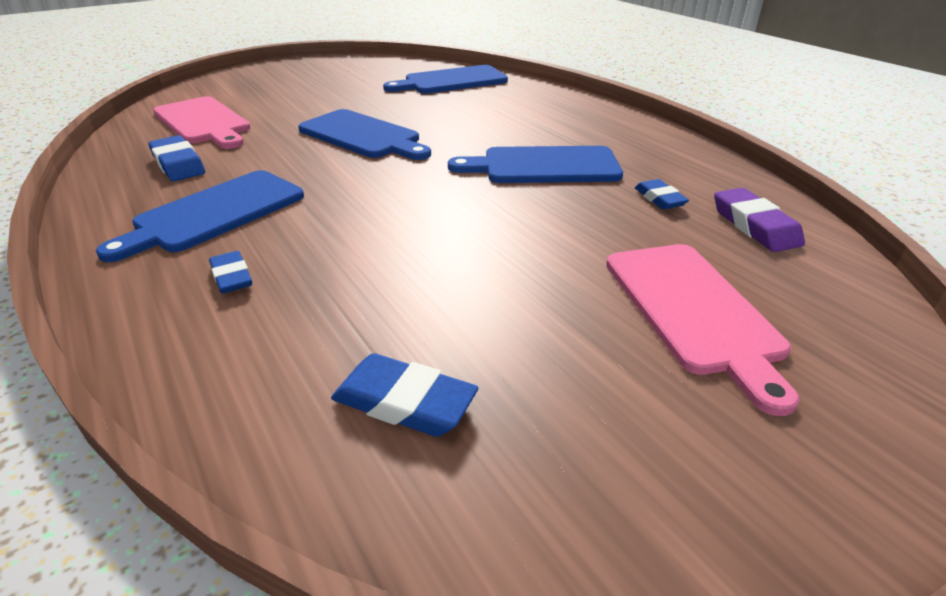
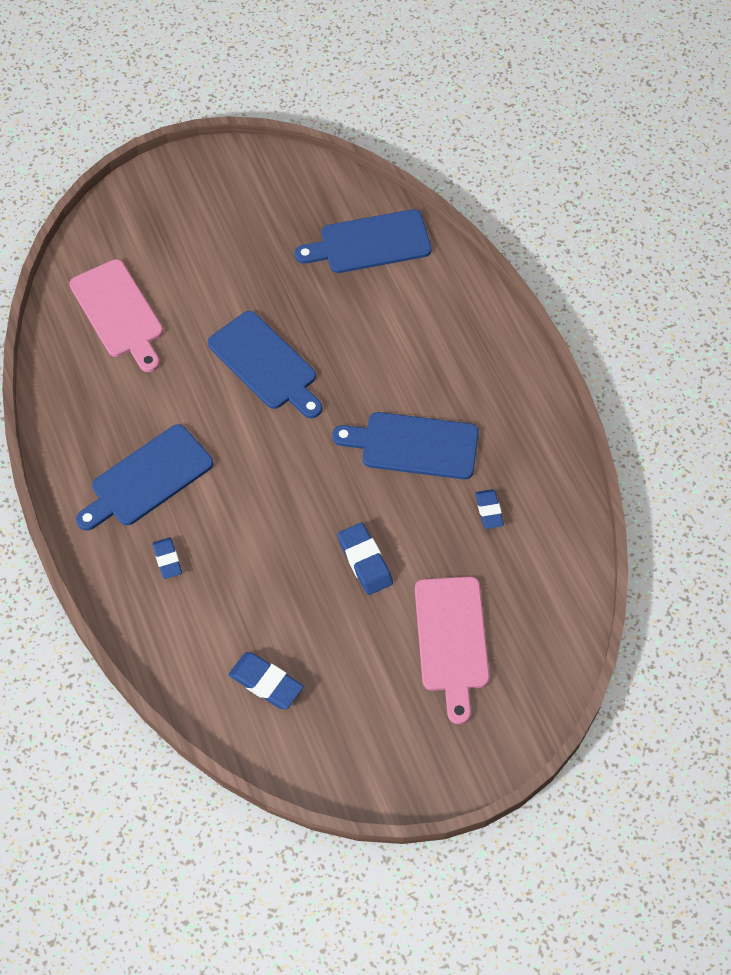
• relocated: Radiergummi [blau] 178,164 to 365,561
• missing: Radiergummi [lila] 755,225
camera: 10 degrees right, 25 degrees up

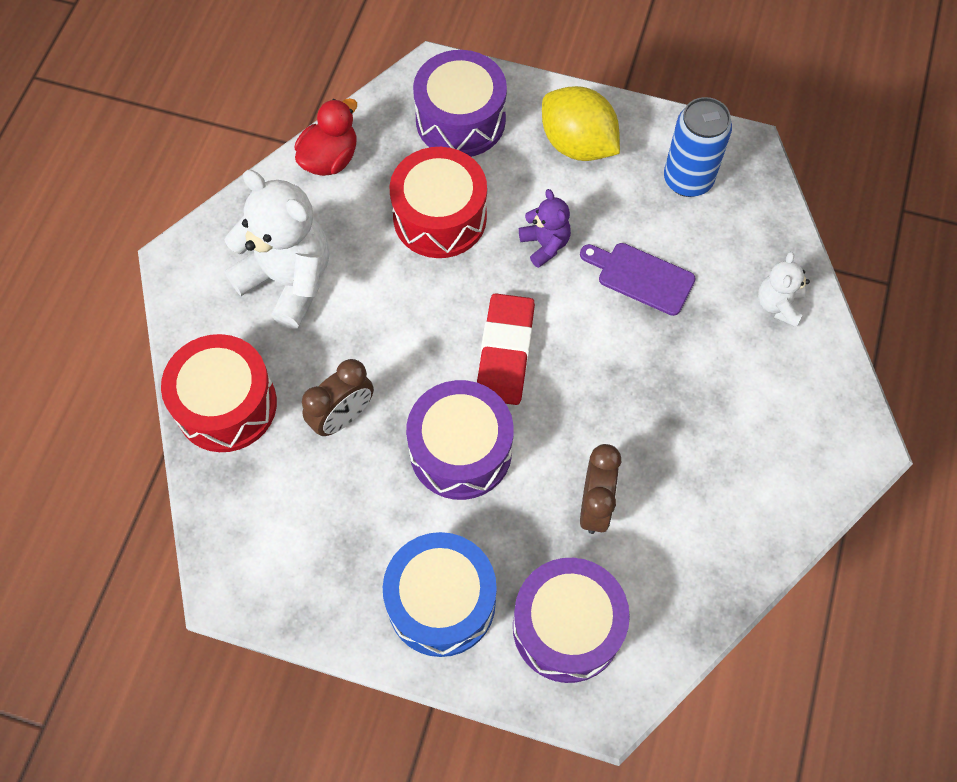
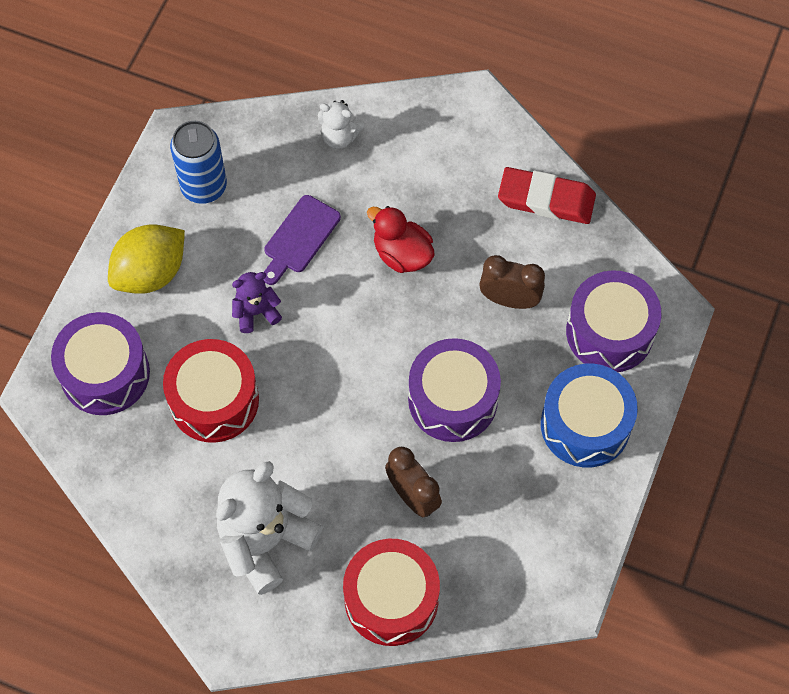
• relocated: Ente [rot] 330,159 to 402,254
• relocated: Radiergummi [rot] 505,352 to 546,199
camera: 85 degrees left, 0 degrees up

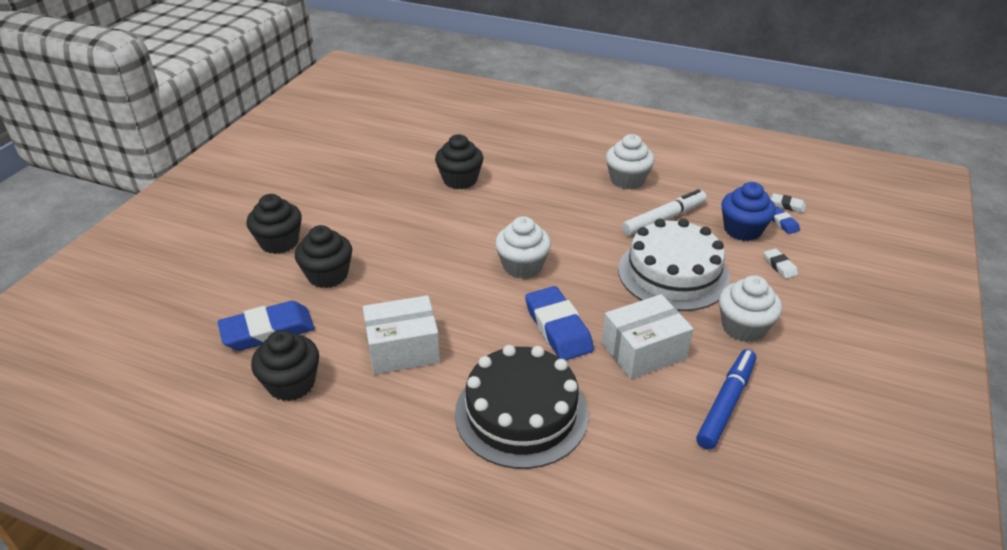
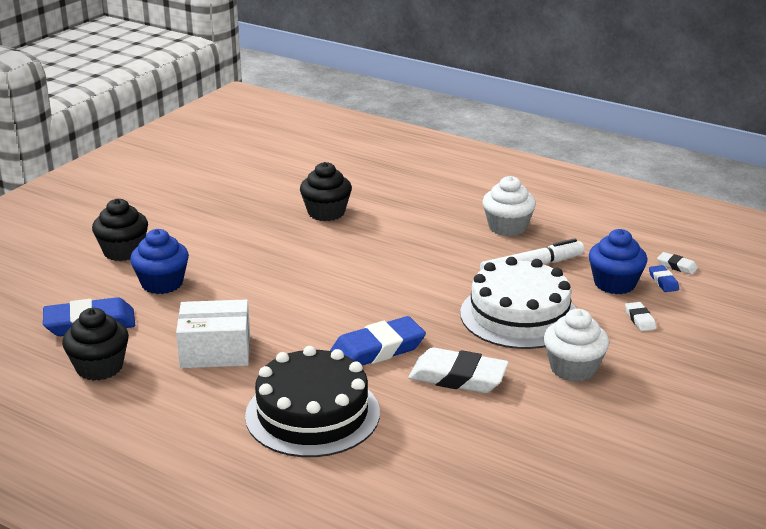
• colour: Muffin [schwarz] 328,275 to Muffin [blau] 162,283
• missing: Muffin [weiß] 522,266
• spun: Radiergummi [blau] 558,328 = 378,350 75 degrees clockwise
• exchanged: Schachtel [weiß] 643,351 to Radiergummi [weiß] 458,377
• missing: Filzstift [blau] 726,403
camera: 10 degrees right, 10 degrees down

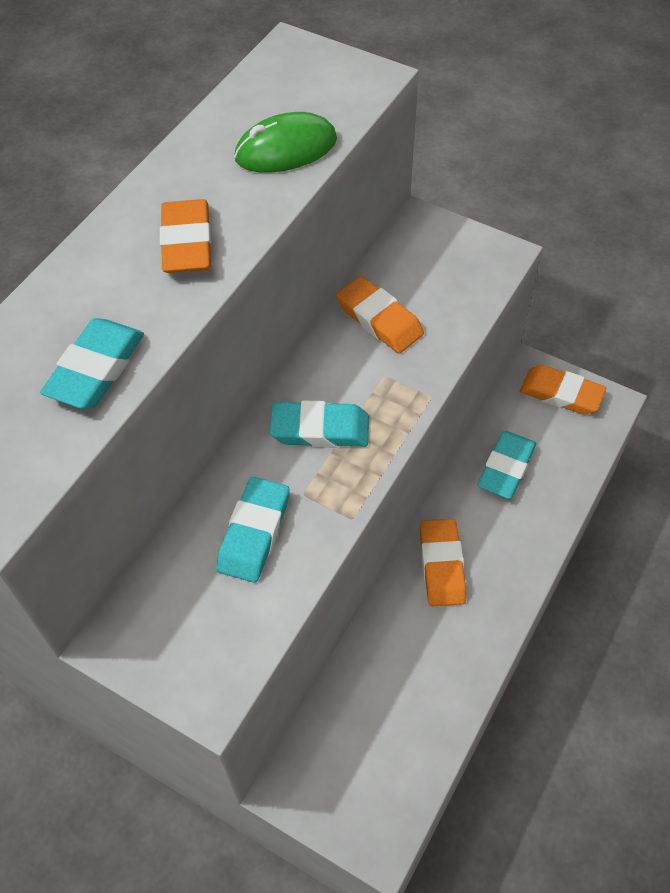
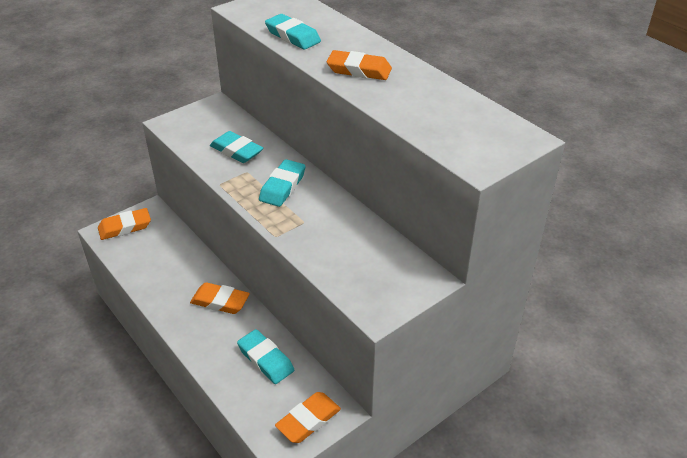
• missing: Computermaus [grün] 286,149
• relocated: Radiergummi [orange] 379,319 to 125,227
camera: 110 degrees right, 15 degrees down

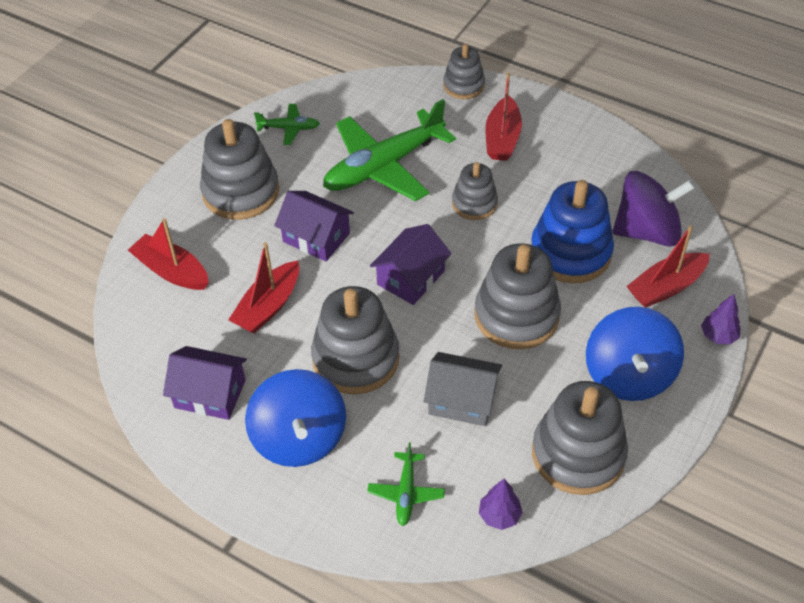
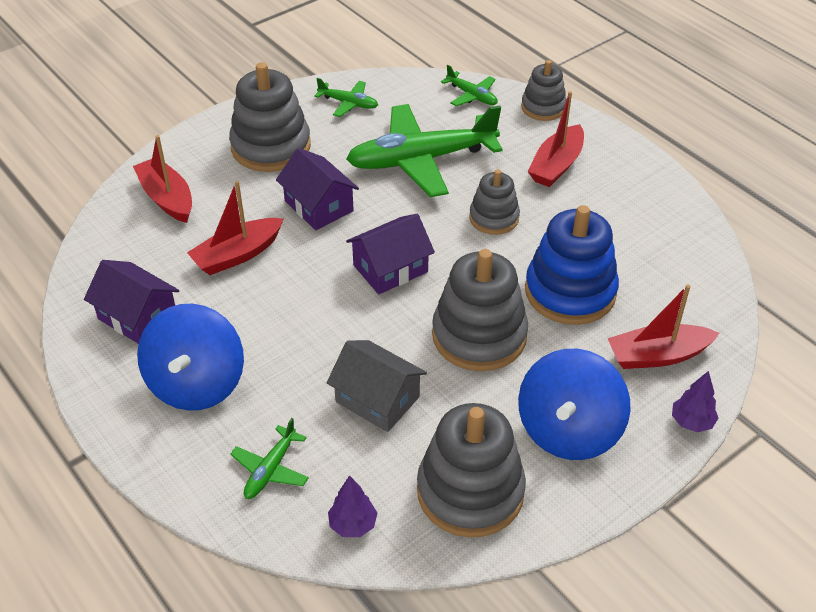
• missing: Stapelspielzeug [grau] 355,358
• missing: Kreisel [lila] 647,231
• appeared: Flugzeug [grün] 472,95
camera: 20 degrees right, 5 degrees down

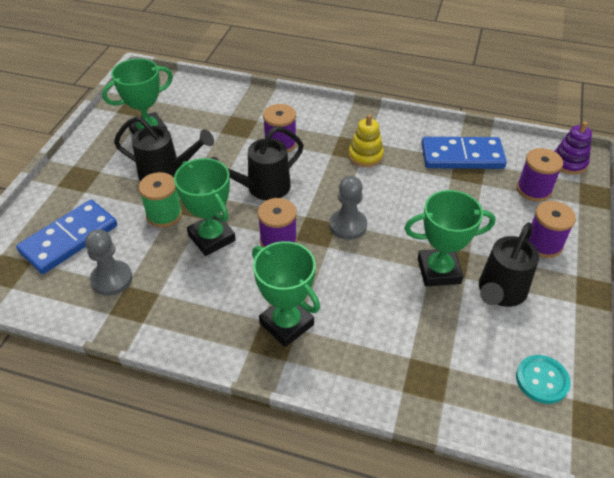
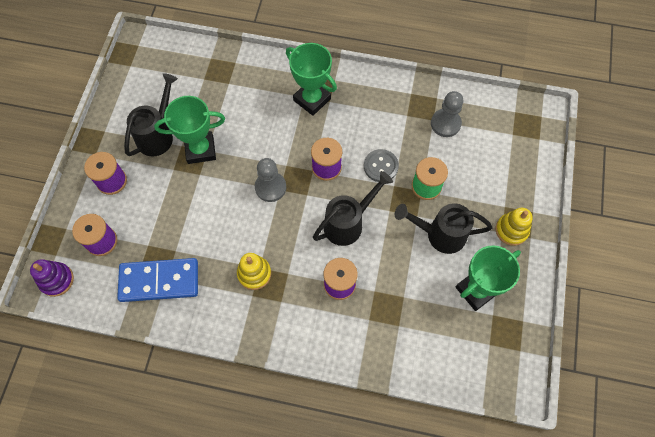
• missing: Dominostein [blau] 69,239
• exchanged: Pokal [grün] 211,238 to Knopf [grau] 381,166
• missing: Knopf [türkis] 542,380
• appeared: Stapelspielzeug [gelb] 511,230
camera: 175 degrees right, 20 degrees up

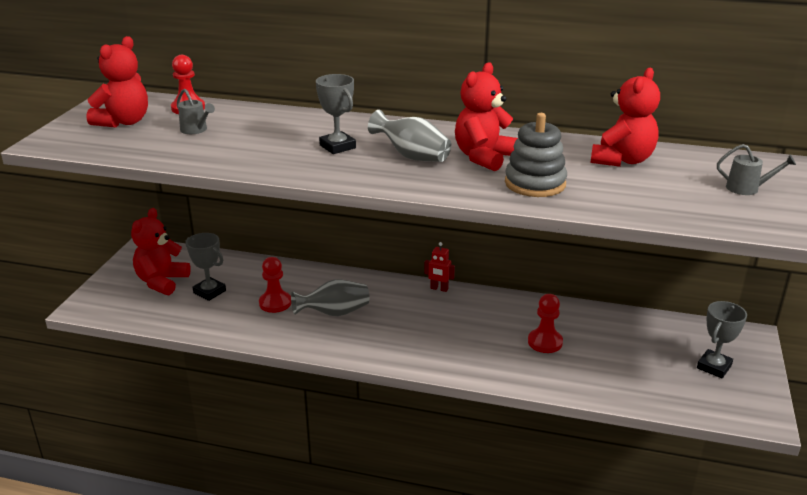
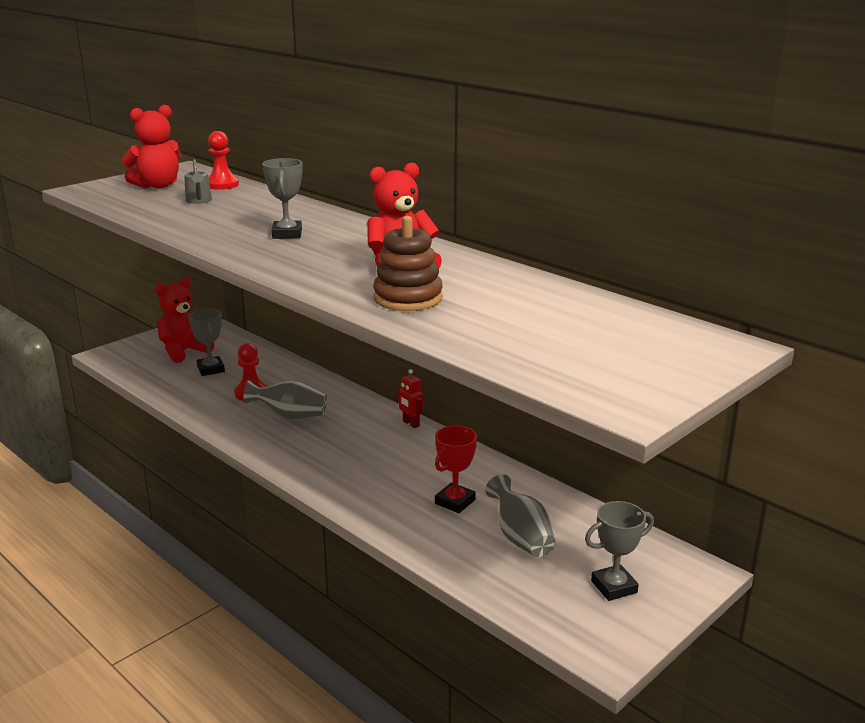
• relocated: Vase [grau] 412,156 to 520,537
• colour: Stapelspielzeug [grau] 535,183 to Stapelspielzeug [braun] 408,298
• exchanged: Bauer [rot] 545,342 to Pokal [rot] 455,502
• missing: Teddybär [rot] 622,160
• missing: Gießkanne [grau] 747,189
camera: 30 degrees right, 5 degrees down

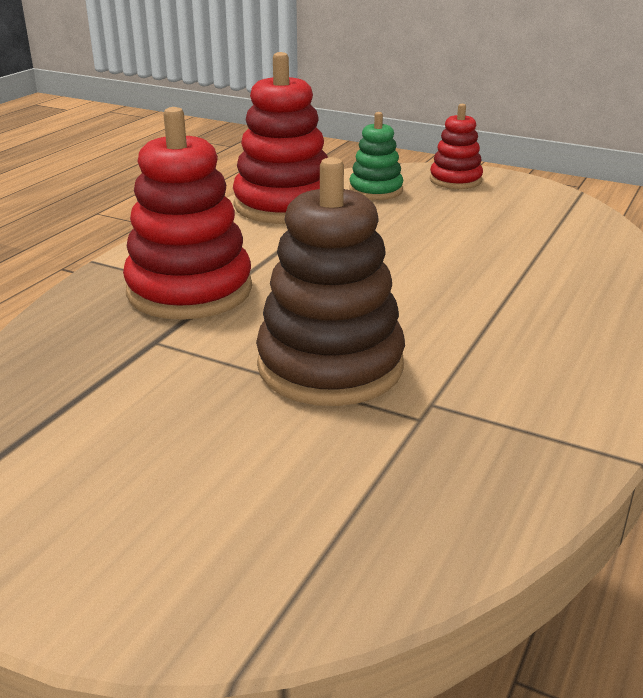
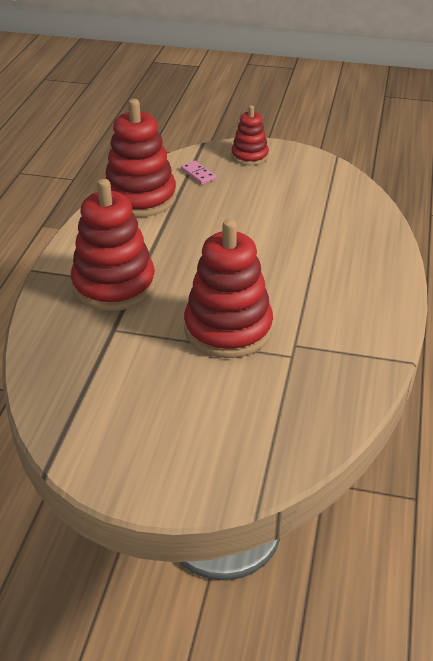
• colour: Stapelspielzeug [braun] 330,366 to Stapelspielzeug [rot] 228,329
• exchanged: Stapelspielzeug [grün] 376,190 to Dominostein [rosa] 198,174
camera: 15 degrees left, 10 degrees up

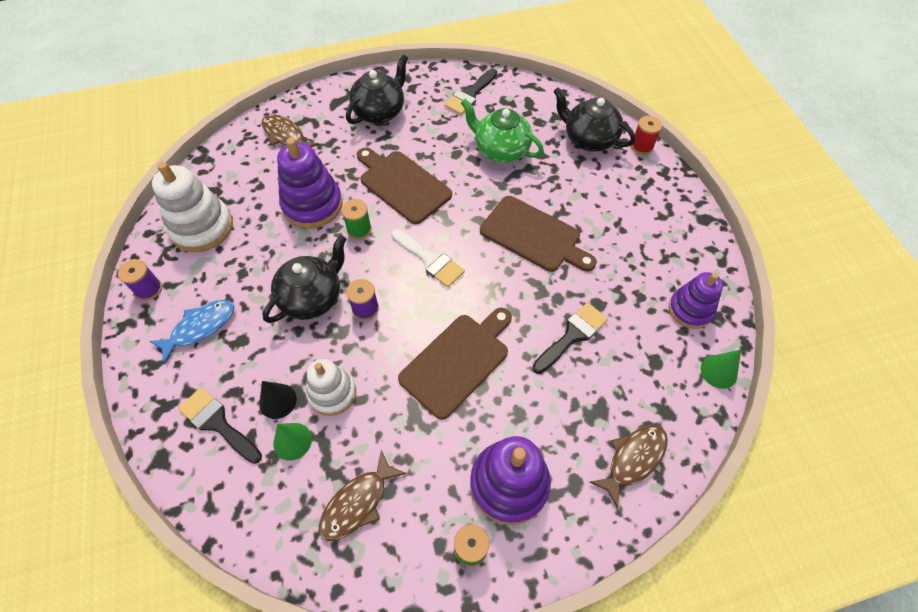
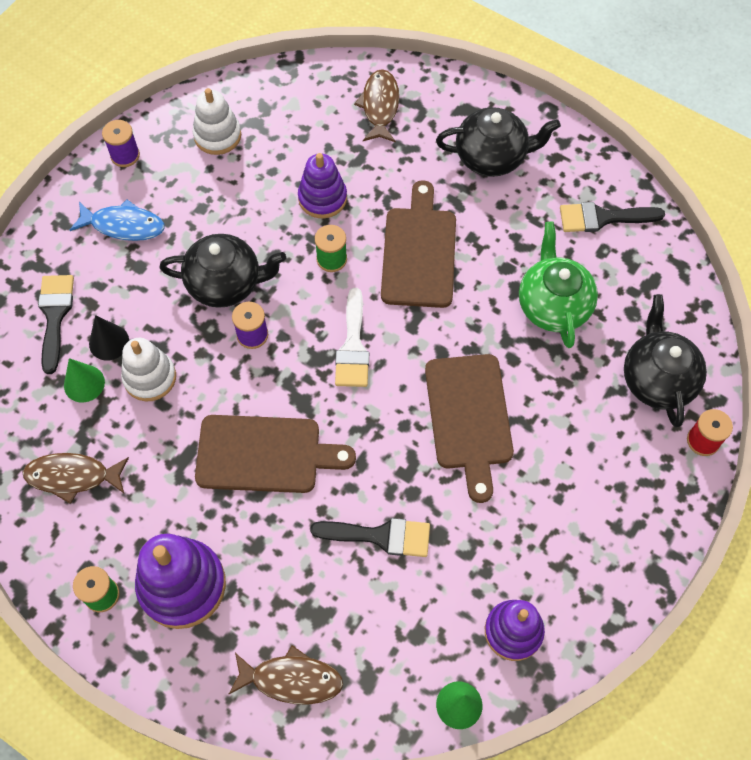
• size: Stapelspielzeug [weiß] 202,227 = 217,135 x0.66
• size: Stapelspielzeug [lila] 312,205 = 322,198 x0.66
camera: 50 degrees right, 5 degrees up

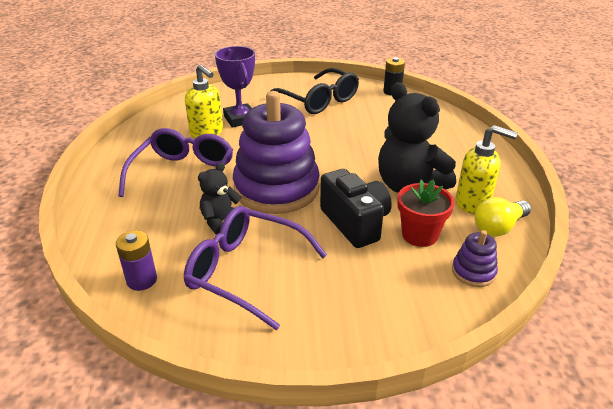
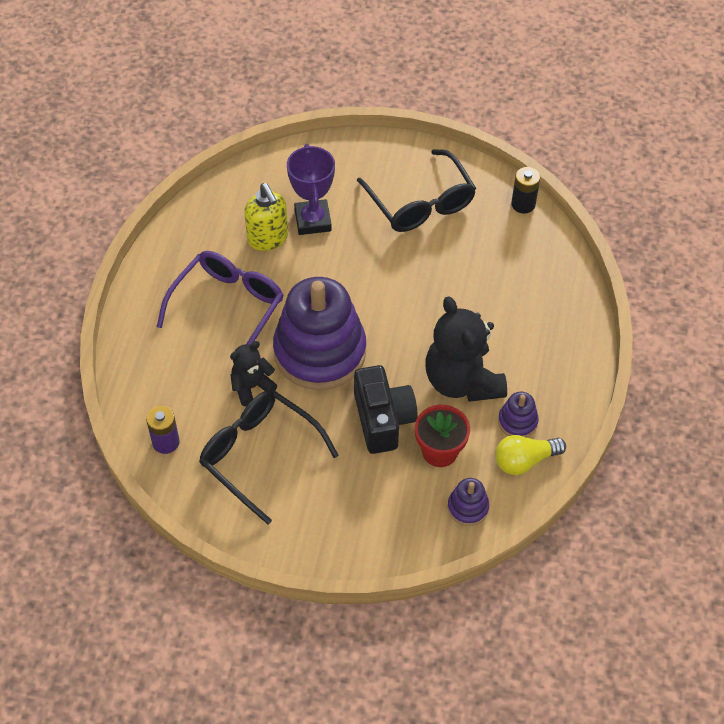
• colour: Brille [lila] 246,271 to Brille [schwarz] 259,455
• exchanged: Seifenspender [gelb] 473,203 to Stapelspielzeug [lila] 517,421
camera: 15 degrees right, 20 degrees up

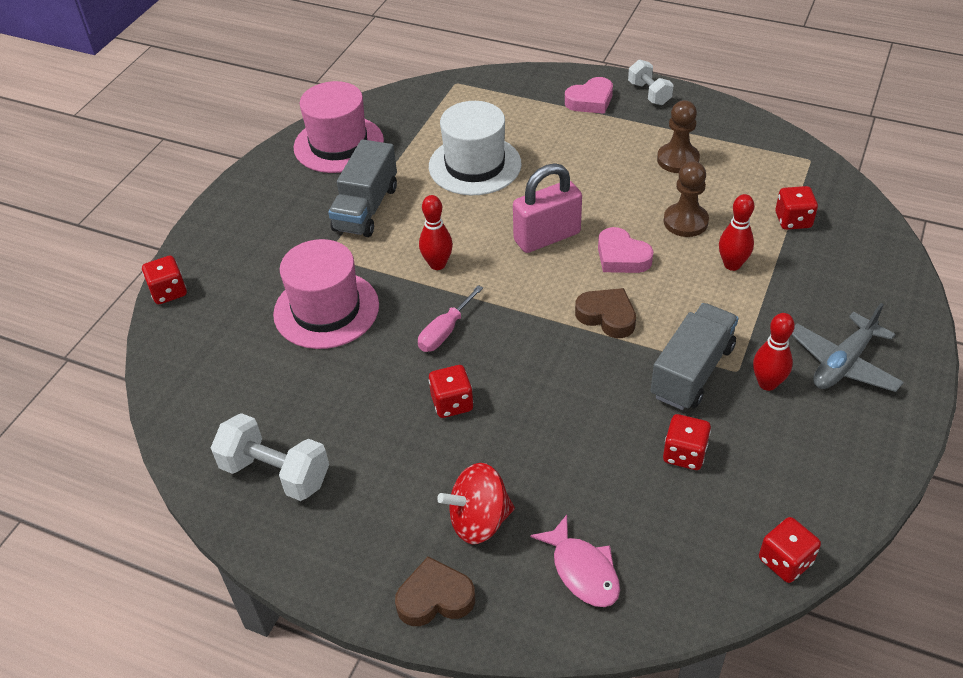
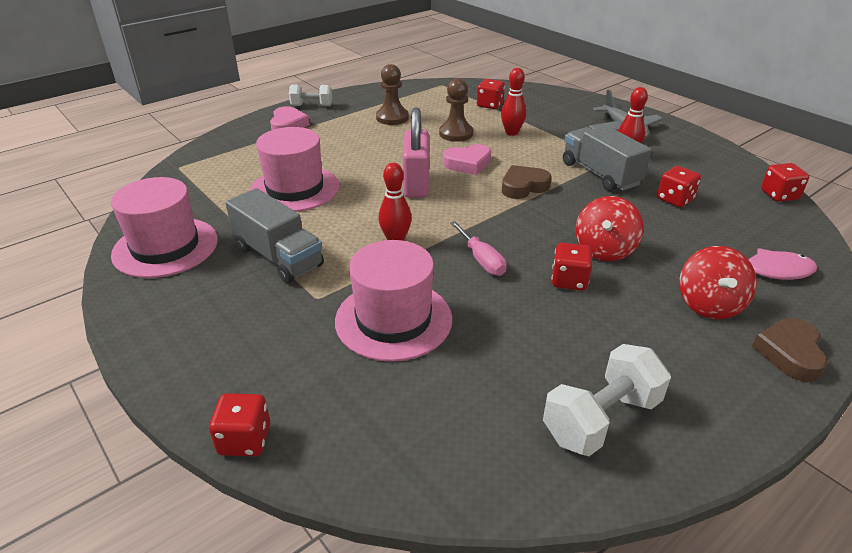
• colour: Hut [weiß] 475,165 to Hut [rosa] 295,189
• appeared: Kreisel [rot] 604,250
camera: 65 degrees left, 10 degrees down

